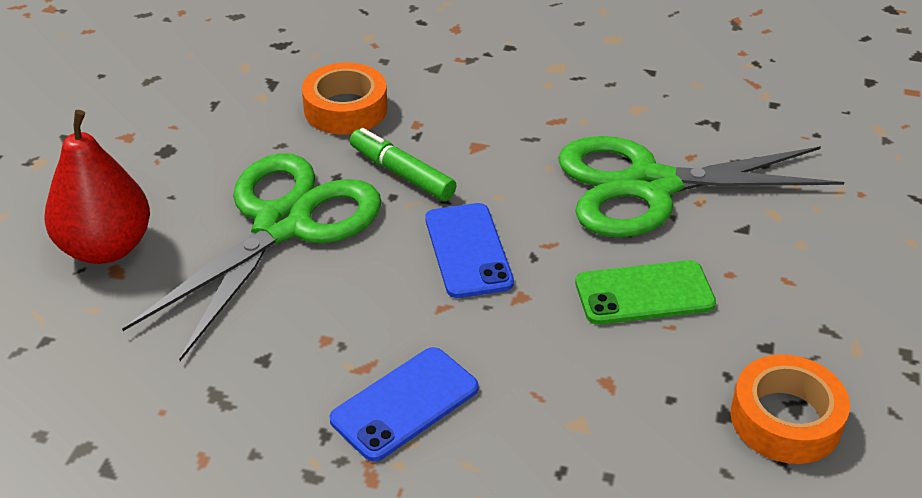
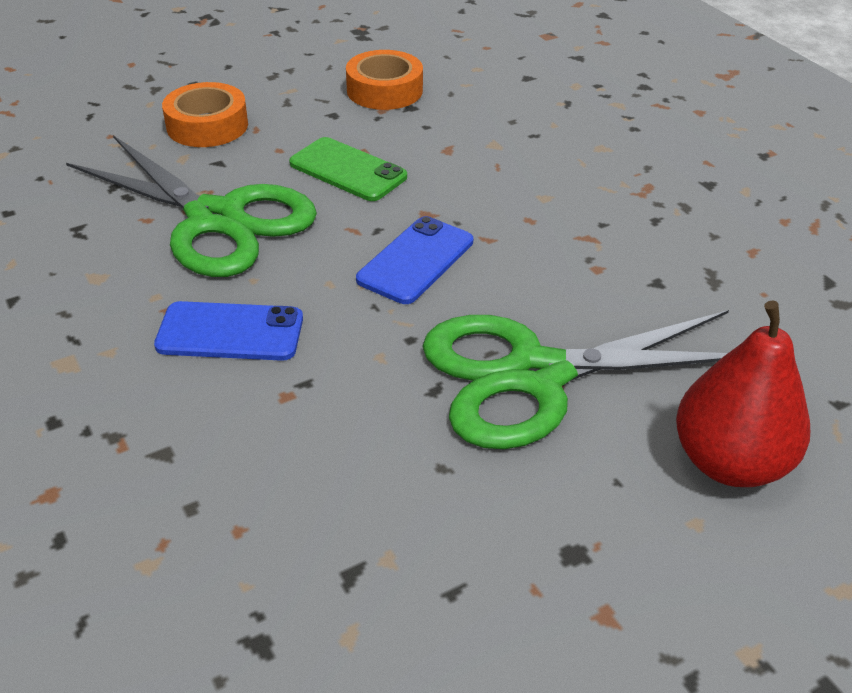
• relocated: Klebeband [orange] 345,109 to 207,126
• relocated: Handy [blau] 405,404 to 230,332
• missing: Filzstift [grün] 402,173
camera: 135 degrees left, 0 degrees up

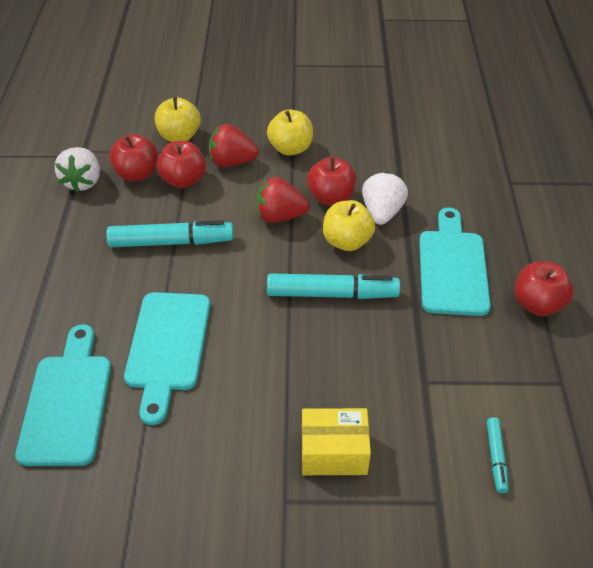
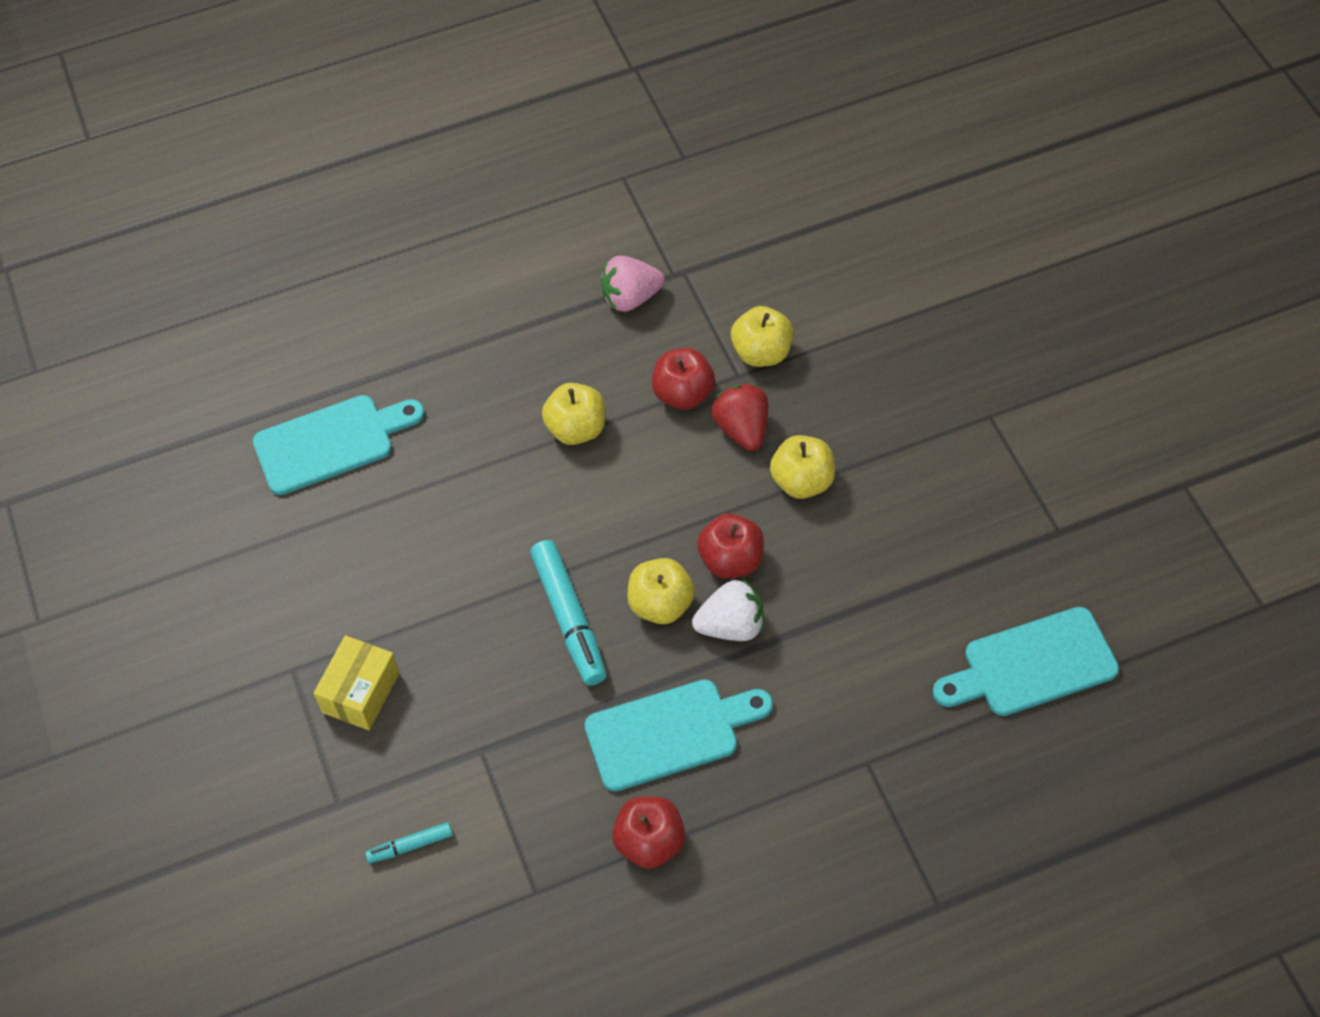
• colour: Erdbeere [weiß] 83,181 to Erdbeere [rosa] 630,298
• exchanged: Filzstift [türkis] 171,242 to Apfel [gelb] 576,429
• missing: Apfel [rot] 137,174
• relocated: Schneidebrett [türkis] 167,346 to 1032,664
• missing: Erdbeere [rot] 280,216
• spun: Schachtel [gelb] 334,452 = 361,692 45 degrees clockwise
camera: 70 degrees right, 10 degrees up

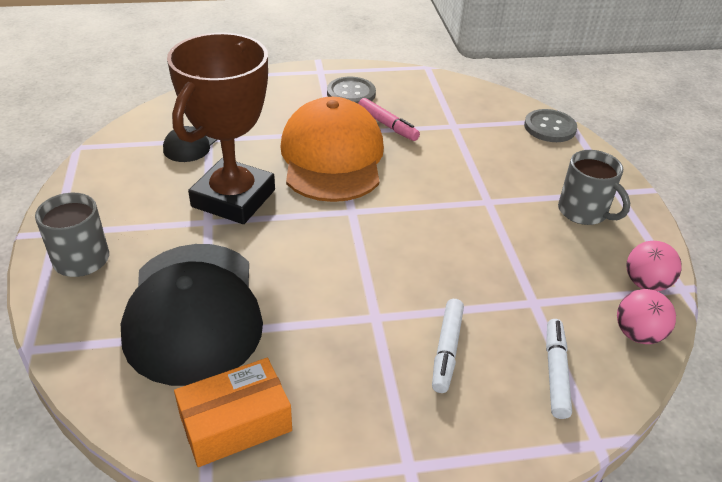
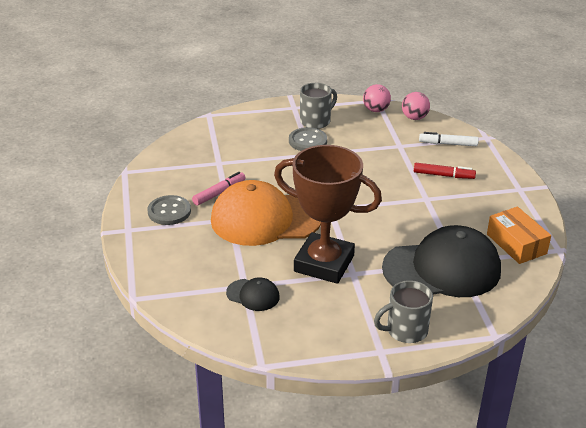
• colour: Filzstift [weiß] 447,350 to Filzstift [rot] 443,175
• relocated: Knopf [grau] 549,127 to 307,141
camera: 90 degrees left, 5 degrees down

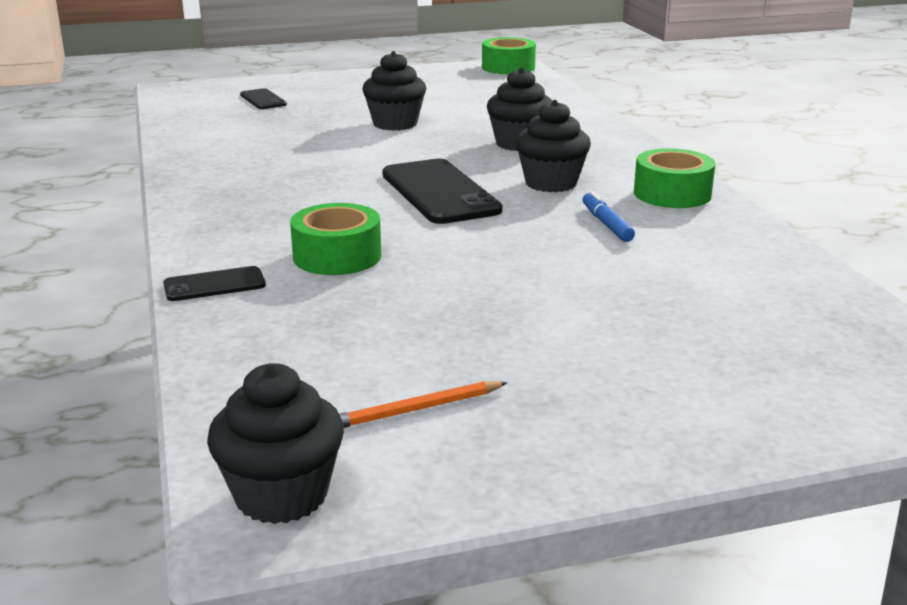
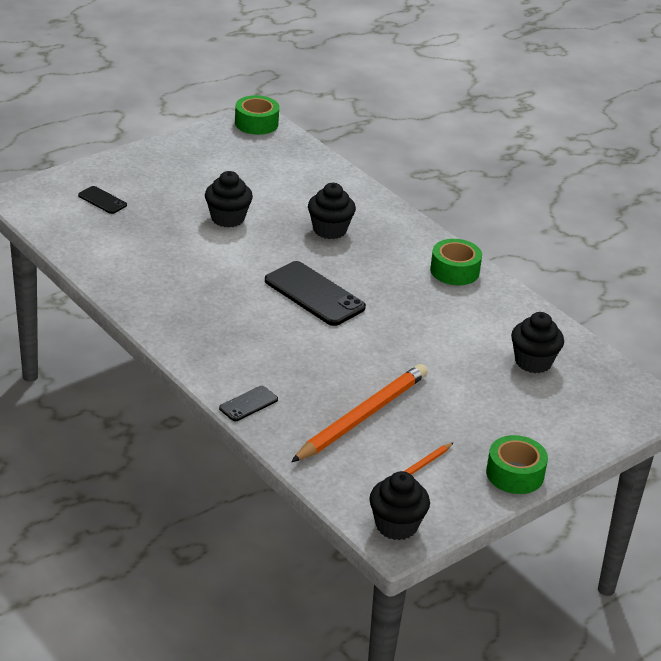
• relocated: Klebeband [grün] 337,256 to 515,474
• relocated: Muffin [schwarz] 551,183 to 533,362
• missing: Filzstift [blau] 606,224
• appeared: Bleistift [orange] 362,417
camera: 25 degrees left, 10 degrees up

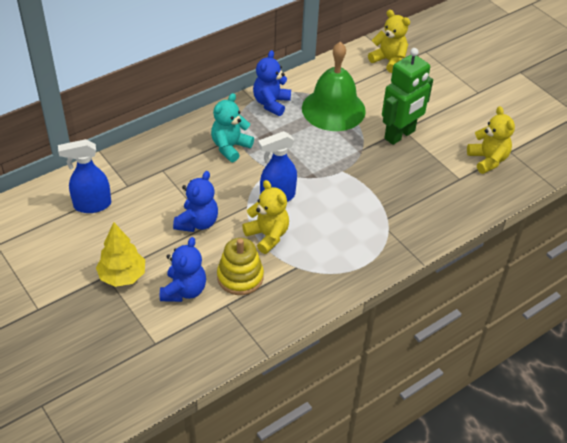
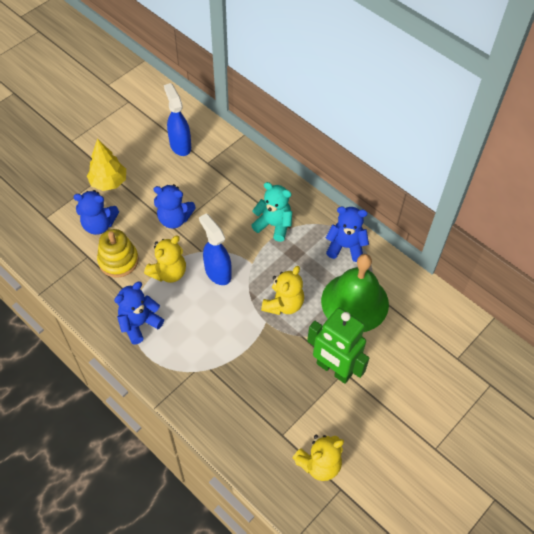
• relocated: Teddybär [gelb] 389,61 to 283,304
• appeared: Teddybär [blau] 139,324
camera: 80 degrees right, 10 degrees up

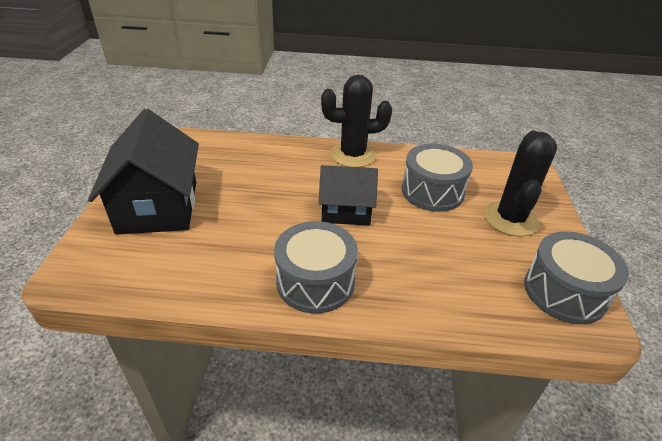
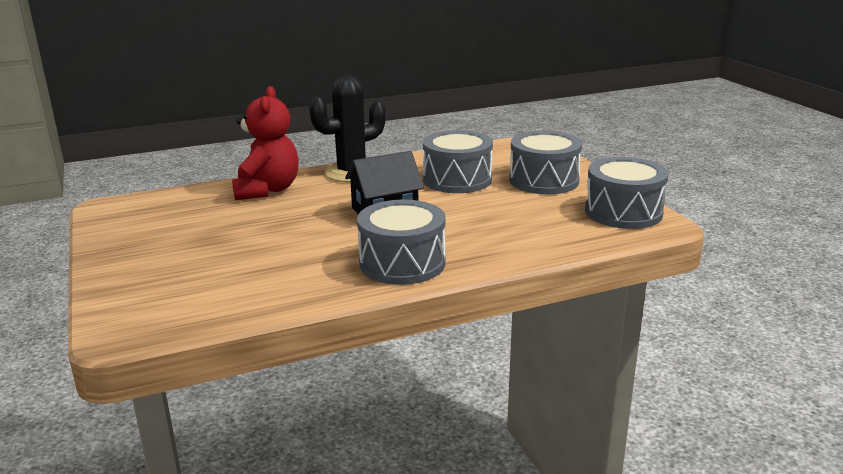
• missing: Haus [schwarz] 158,207
• exchanged: Kaktus [schwarz] 510,219 to Trommel [grau] 544,181
• appeared: Teddybär [rot] 267,190
camera: 25 degrees left, 15 degrees down

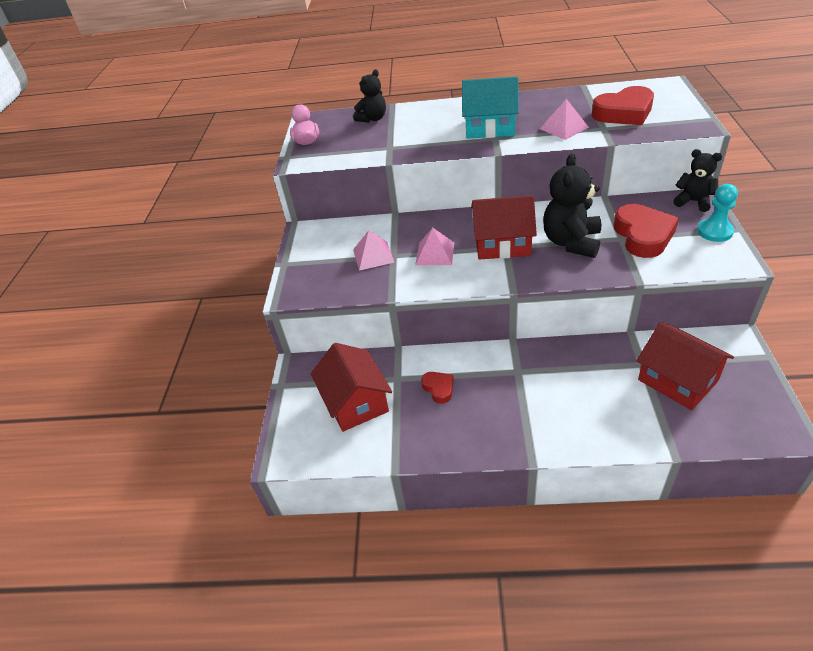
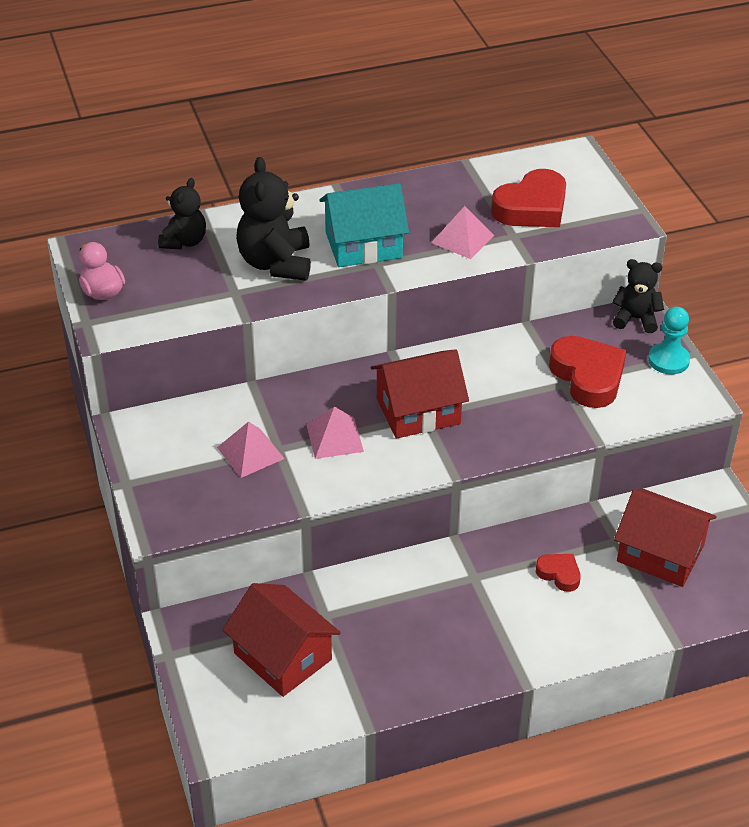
• relocated: Herz [rot] 439,388 to 559,574
• relocated: Teddybär [schwarz] 571,242 to 275,263
camera: 25 degrees left, 0 degrees up

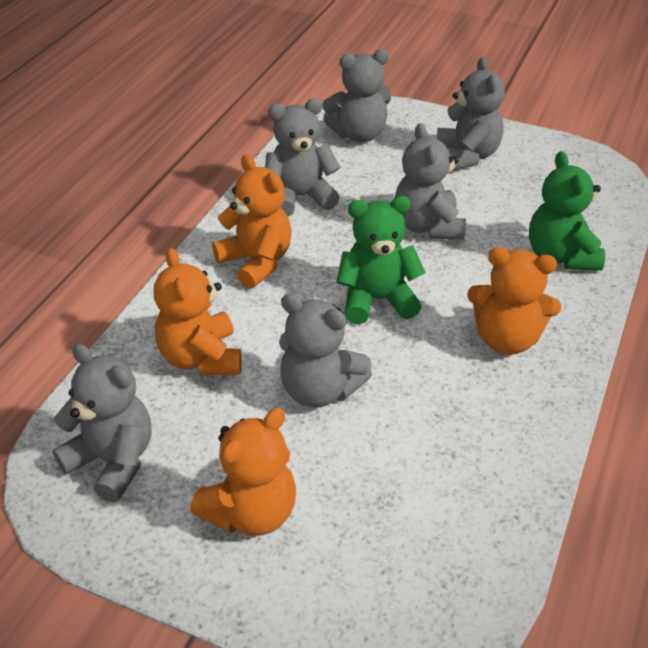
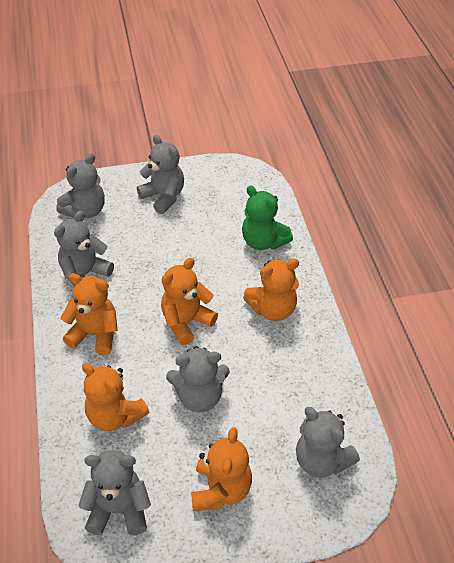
• colour: Teddybär [grün] 377,300 to Teddybär [orange] 186,322
• relocated: Teddybär [grau] 428,226 to 321,460
camera: 35 degrees left, 5 degrees up

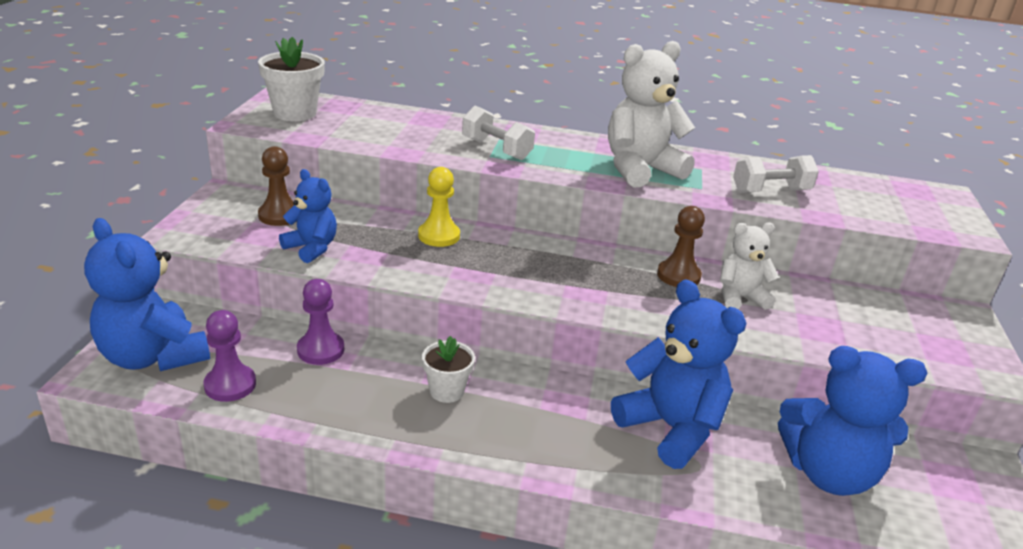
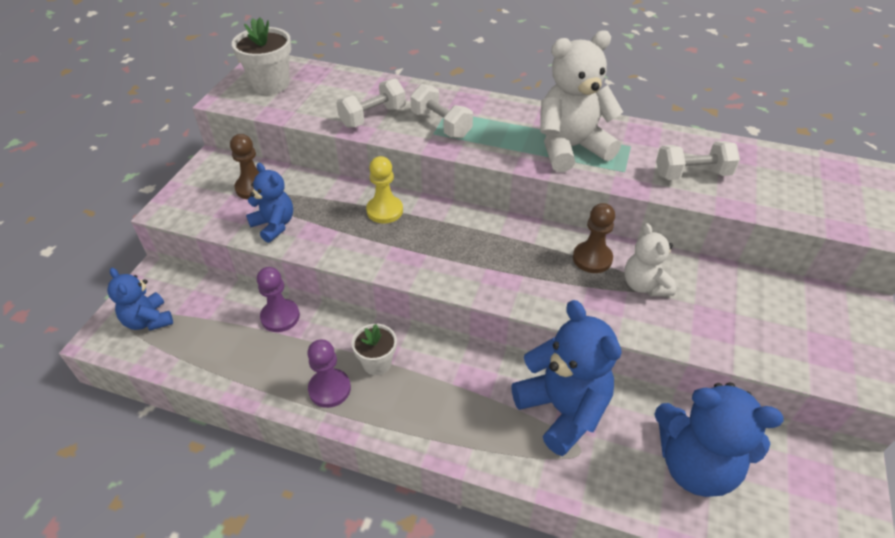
• size: Teddybär [blau] 153,356 = 148,320 x0.58
• relocated: Bauer [lila] 230,385 to 329,389
• spun: Teddybär [weiß] 740,297 = 644,285 105 degrees counterclockwise
• appeared: Hantel [weiß] 373,117
camera: 10 degrees right, 15 degrees up

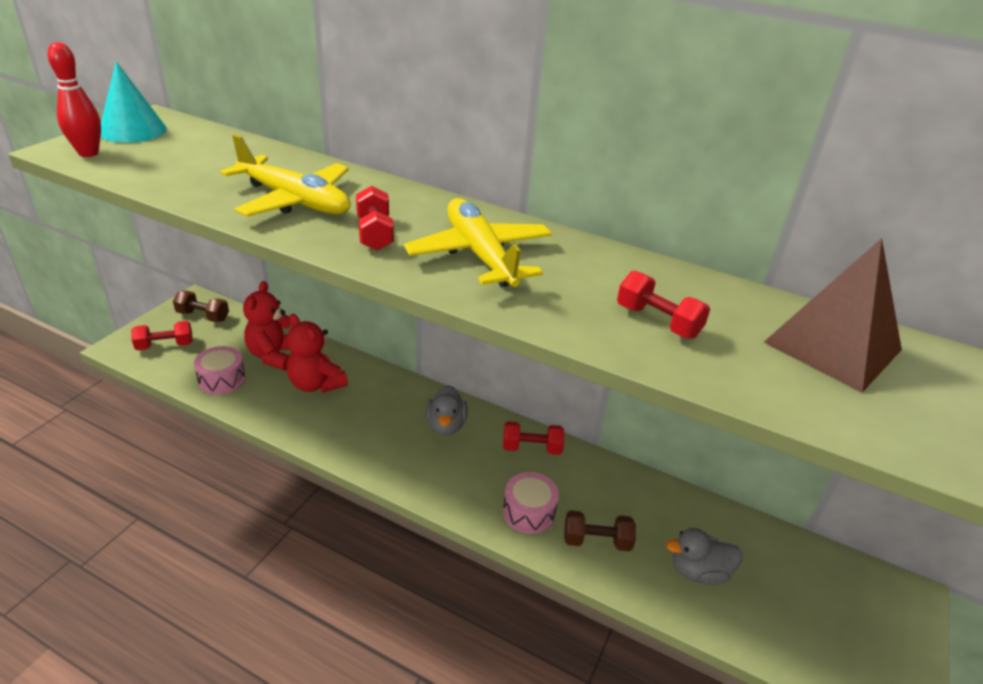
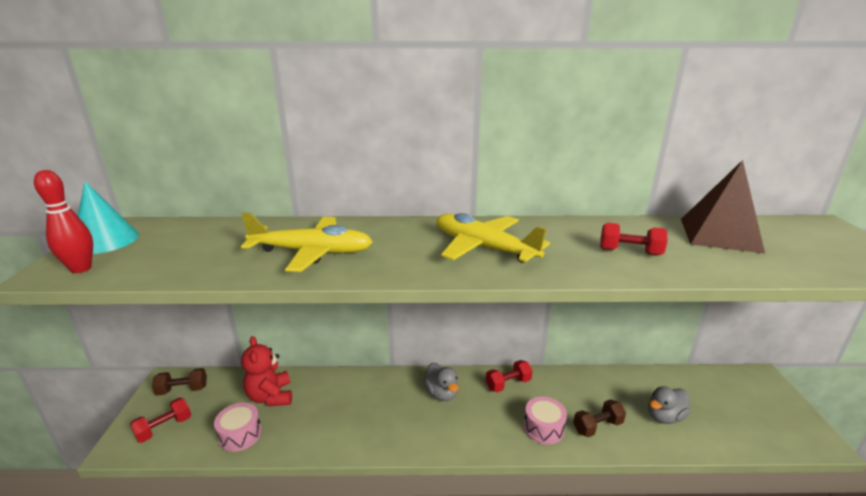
• missing: Teddybär [rot] 316,384
• missing: Hantel [rot] 374,234
camera: 25 degrees left, 10 degrees down

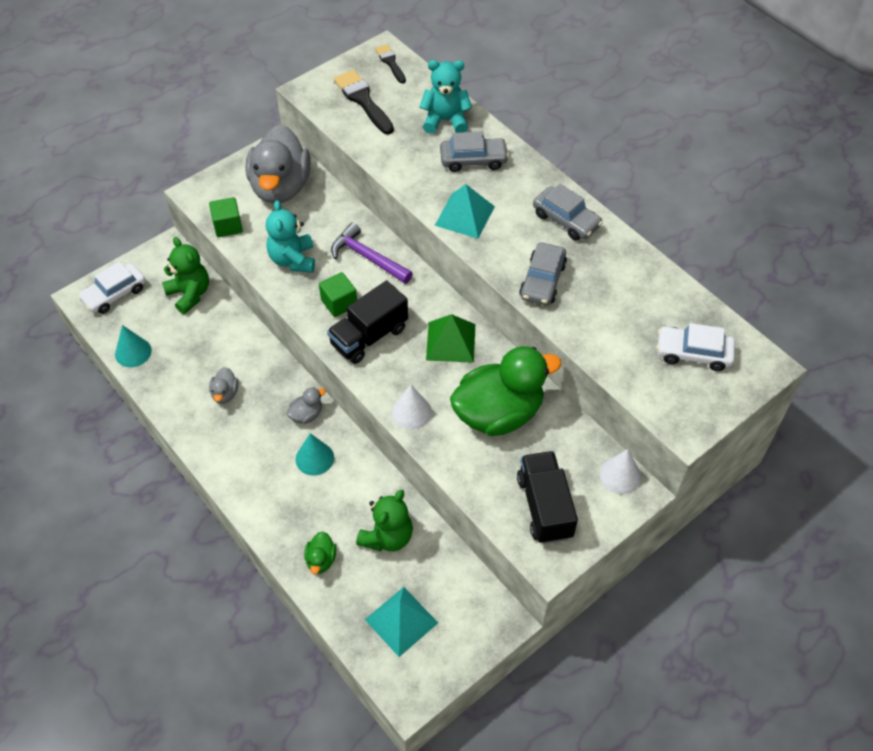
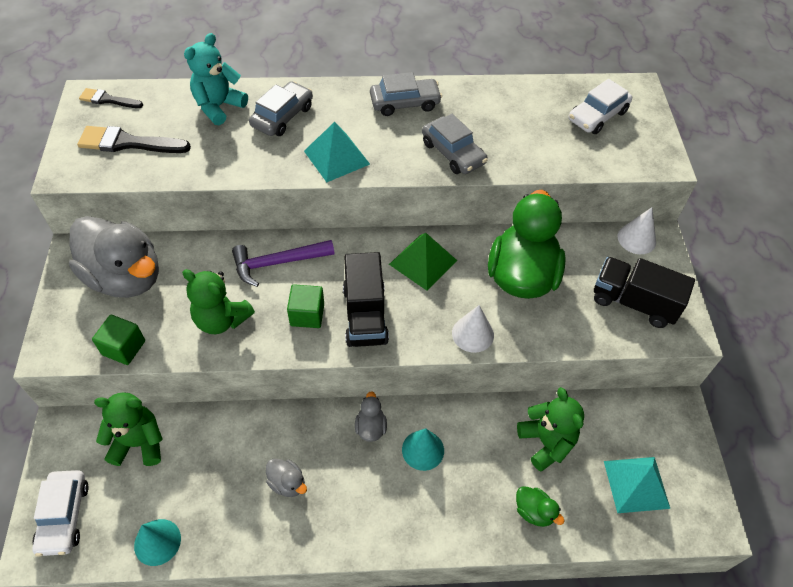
• colour: Teddybär [türkis] 293,260 to Teddybär [grün] 221,319
camera: 55 degrees left, 0 degrees up

